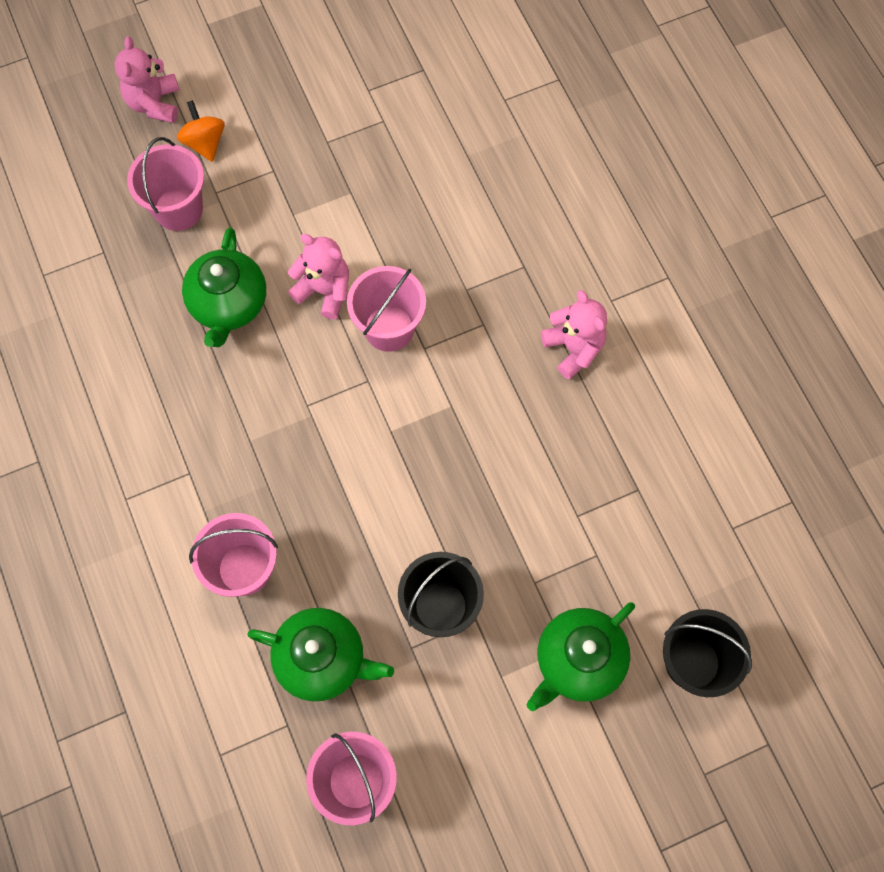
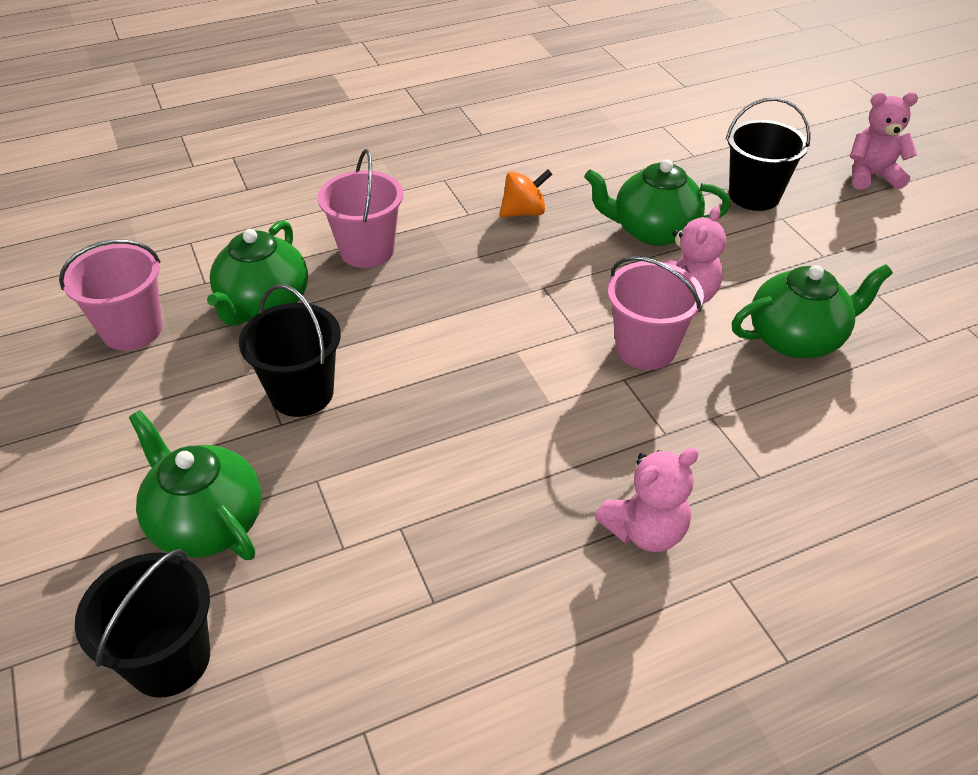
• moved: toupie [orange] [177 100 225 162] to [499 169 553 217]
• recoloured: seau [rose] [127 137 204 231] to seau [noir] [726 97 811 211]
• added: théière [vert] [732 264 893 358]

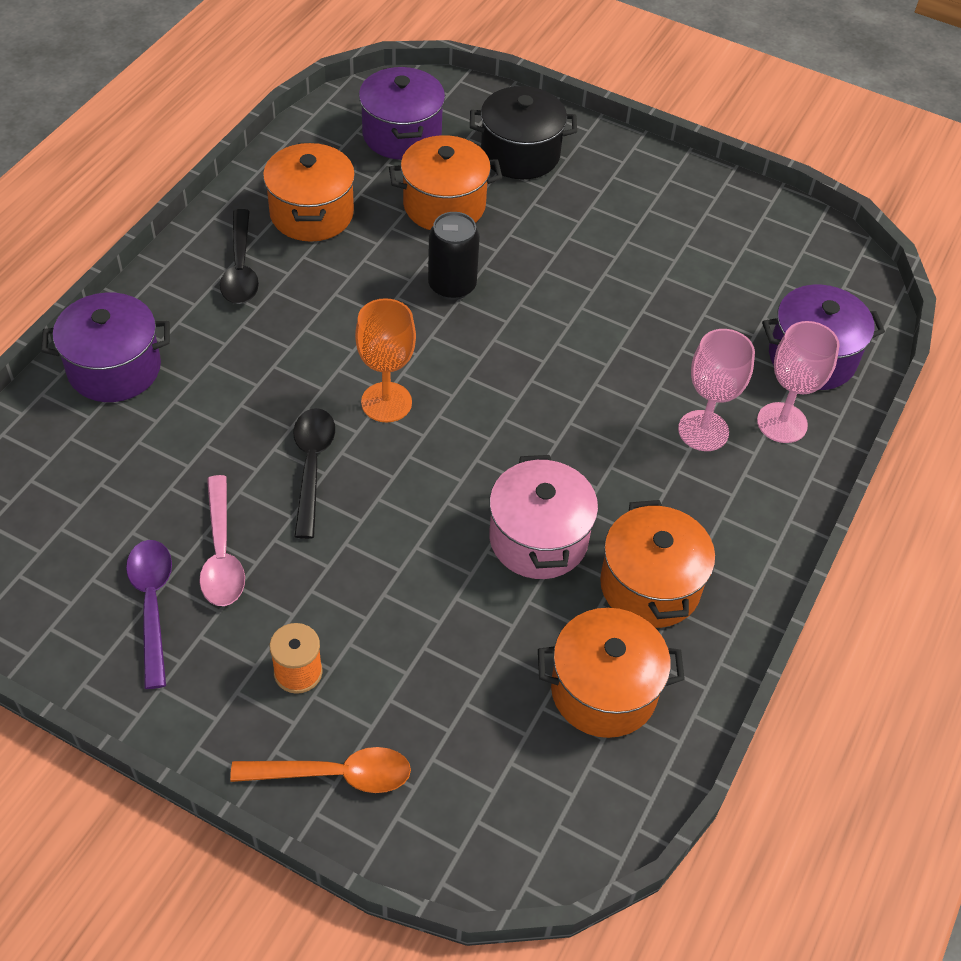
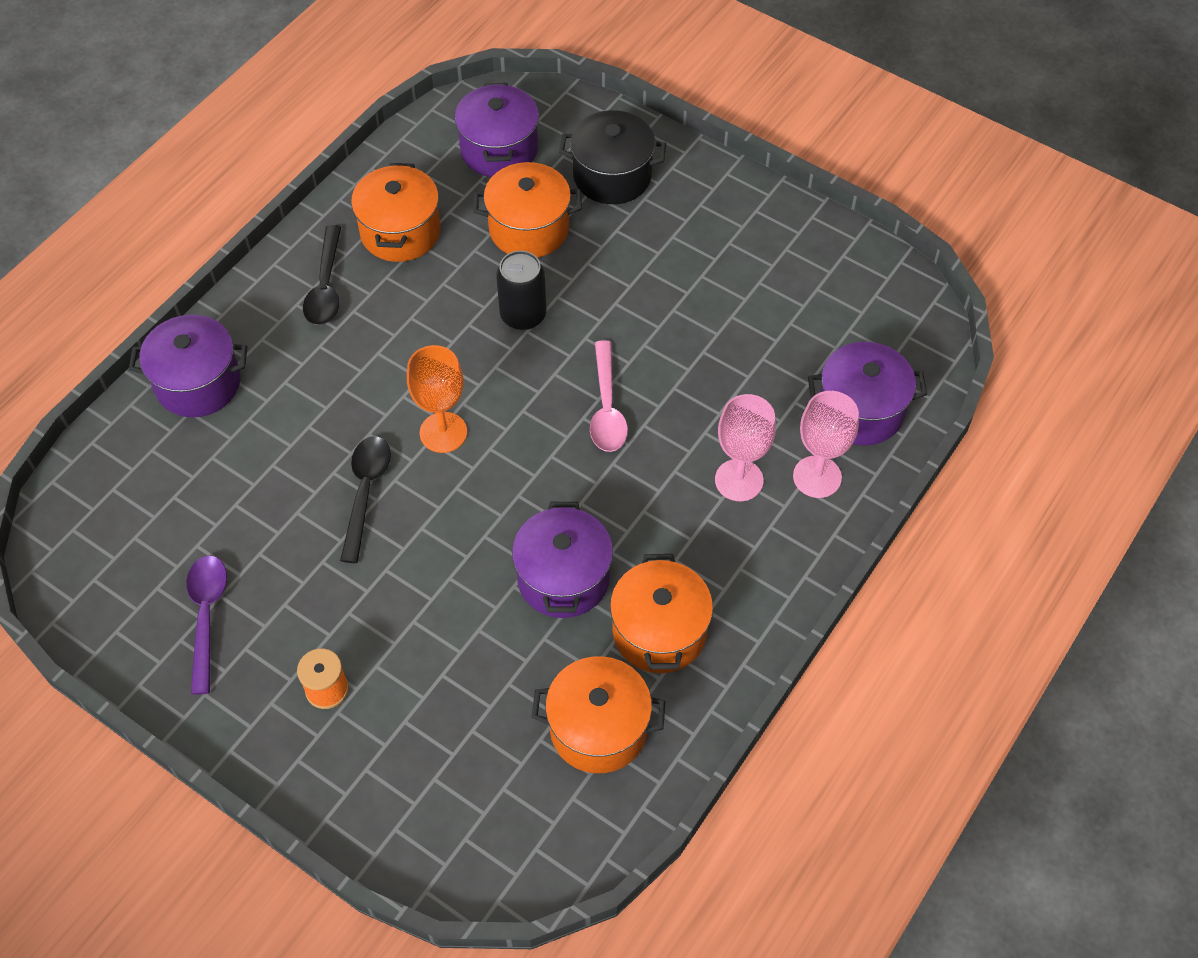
• recoloured: marmite [rose] [489 455 598 579] to marmite [violet] [512 502 613 618]
• moved: cuillère [rose] [199 475 245 606] to [590 340 628 452]
• removed: cuillère [orange] [230 747 411 793]

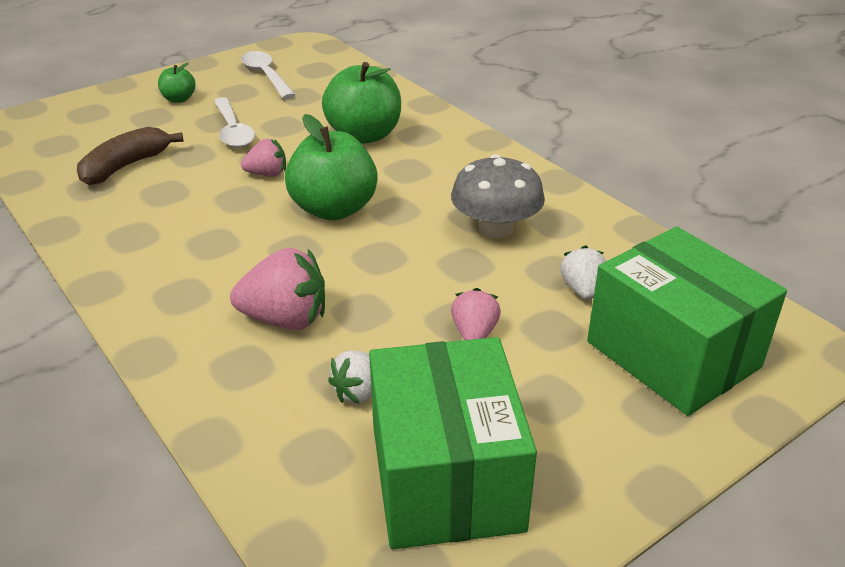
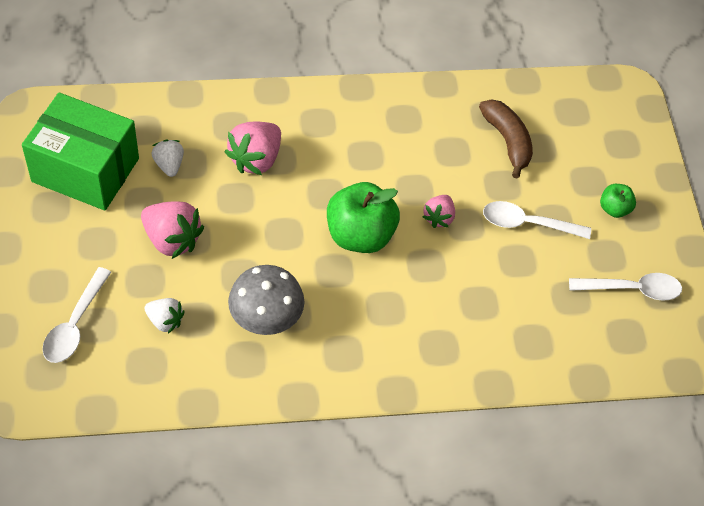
• replaced: boîte [vert] [587 227 787 416] to cuillère [blanc] [42 267 111 363]
• resized: fraise [rose] [451 288 501 340] = [141 201 204 259] x1.68
• removed: pomme [vert] [322 62 401 144]

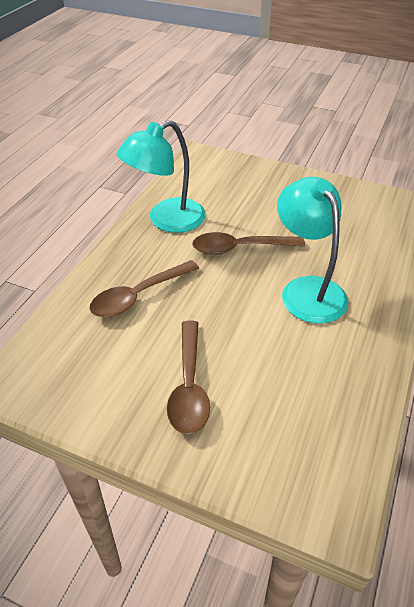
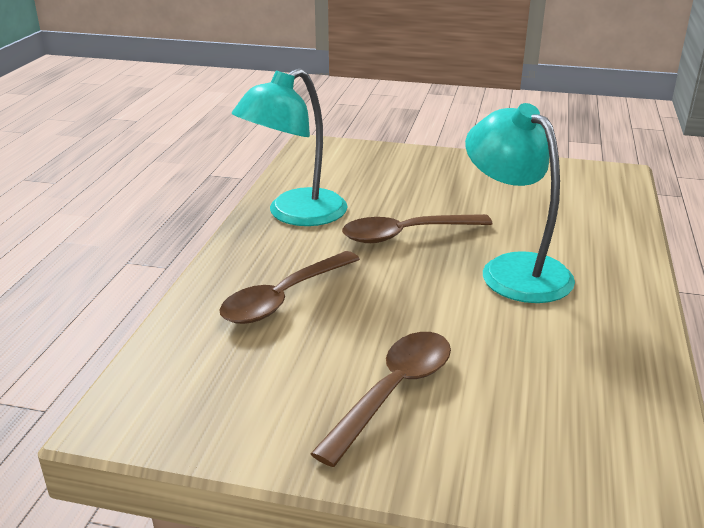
• turned: cuillère [marron] [167 321 210 434] = [310 332 451 467] 135 degrees counterclockwise

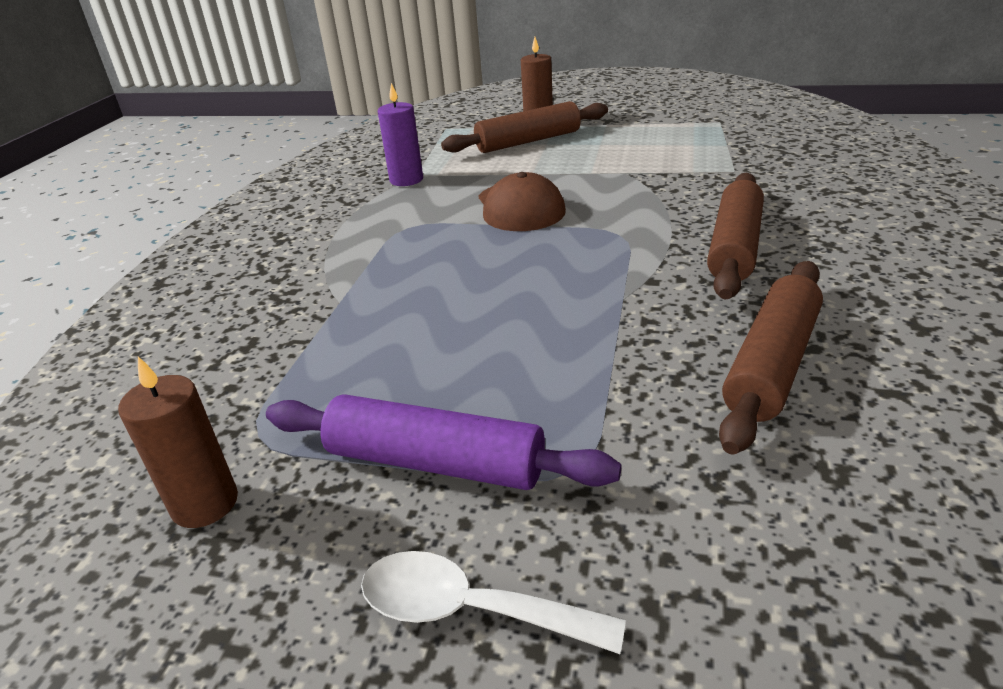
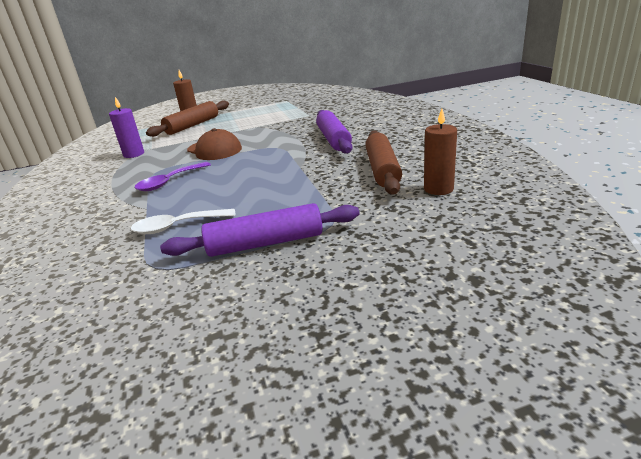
• moved: cuillère [blanc] [361 551 626 654] to [131 209 236 234]
• added: cuillère [violet] [134 162 211 191]
• recoloured: rouleau à pâtisserie [marron] [707 173 764 299] to rouleau à pâtisserie [violet] [316 110 352 154]
• moved: bougie [marron] [118 356 238 528] to [424 109 457 195]

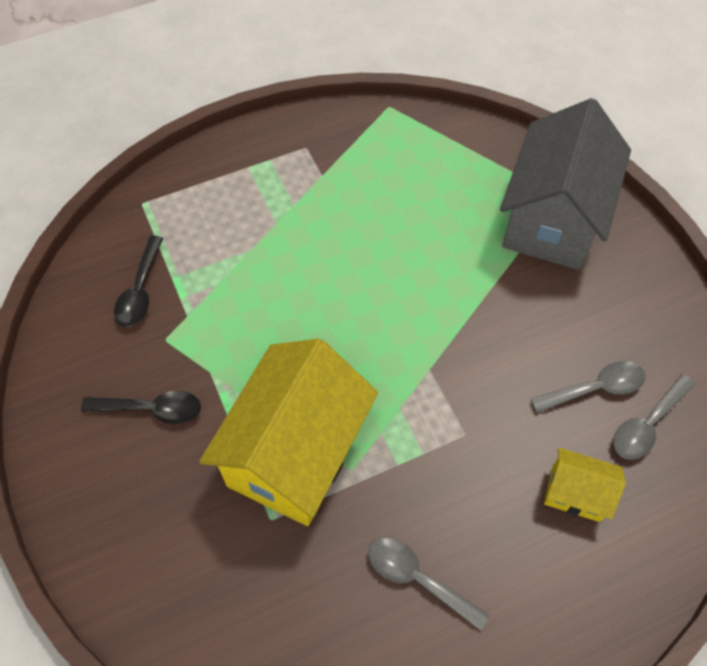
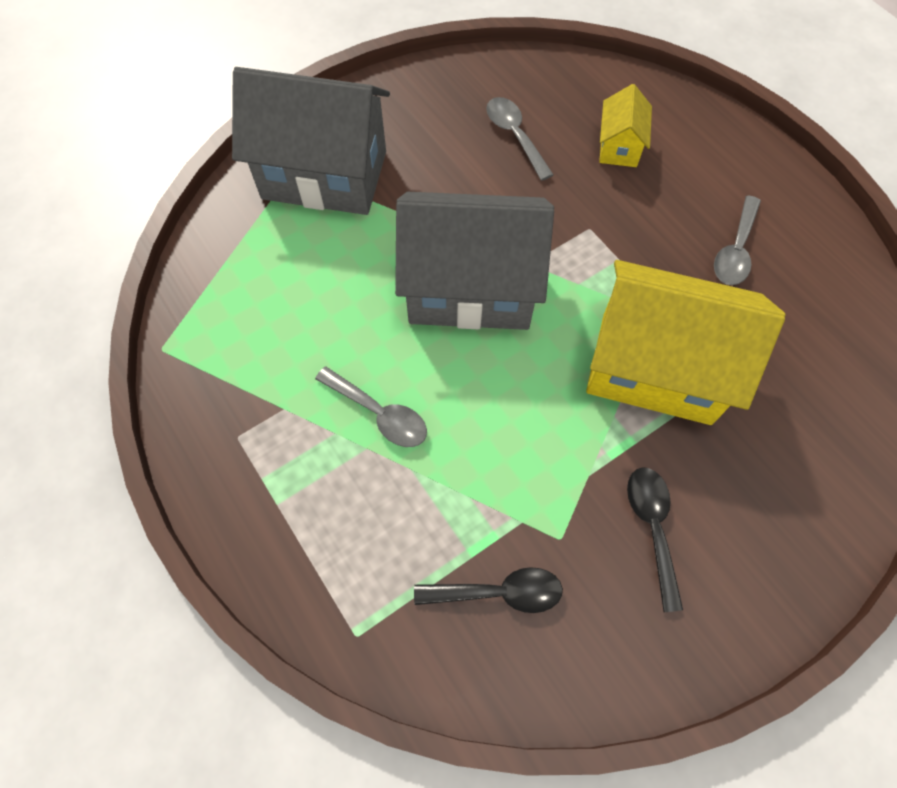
• moved: cuillère [gris] [613 374 695 460] to [315 366 427 447]
• added: maison [gris] [395 192 554 330]

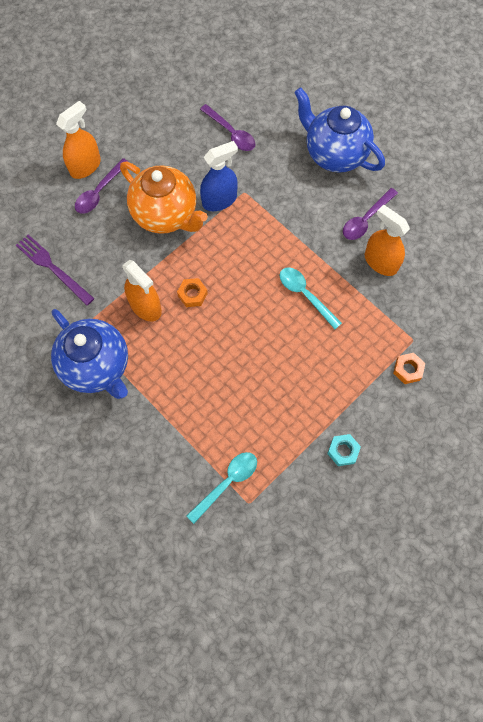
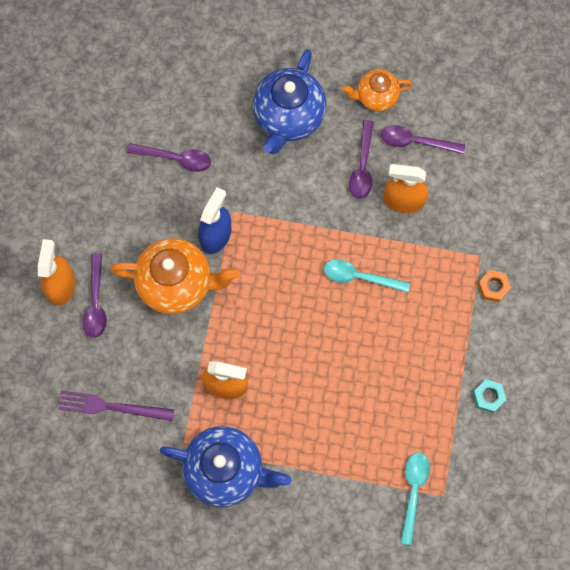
• turned: théière [bleu] [294 87 385 173] = [253 49 326 154] 75 degrees counterclockwise
• added: théière [orange] [342 69 413 111]
• added: cuillère [violet] [381 125 465 154]
• removed: écrou [orange] [177 278 208 307]

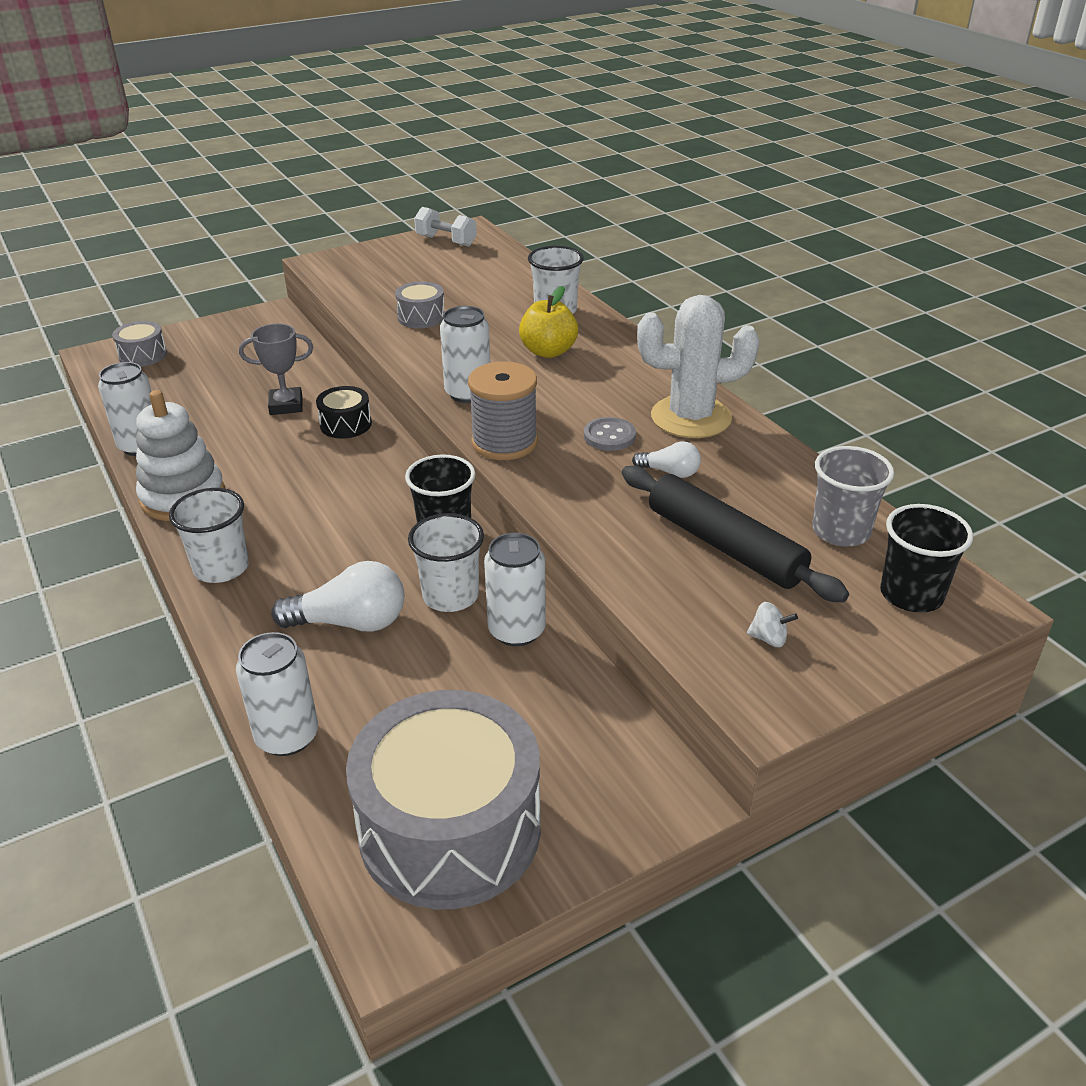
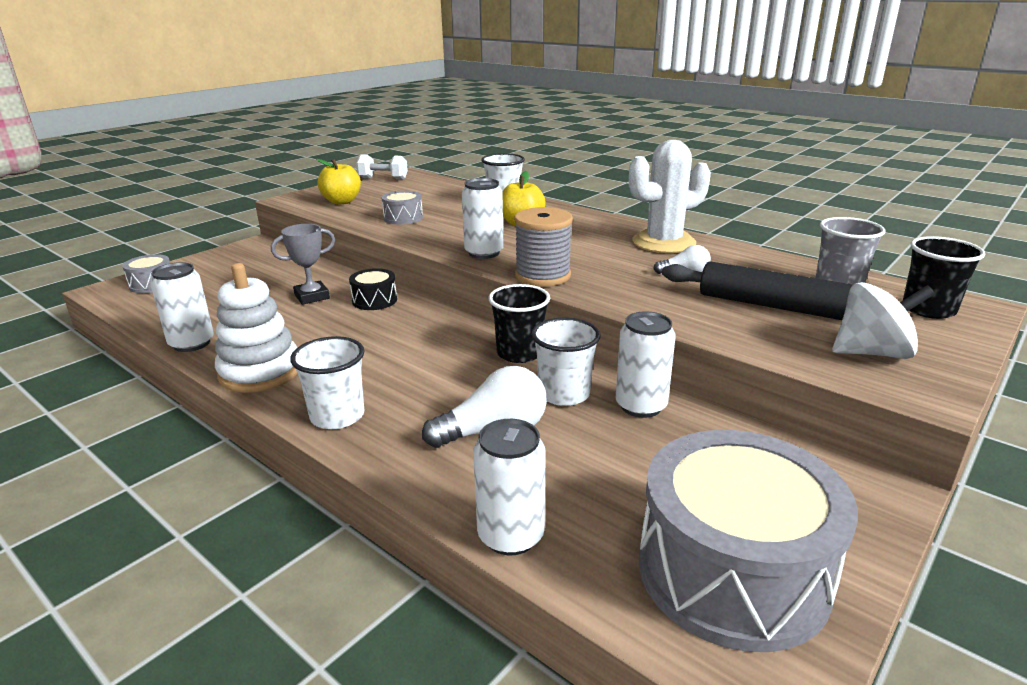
• added: pomme [jaune] [316 159 361 205]
• resized: toupie [blanc] [747 602 798 647] = [832 282 935 359] x2.22
• removed: bouton [gris] [584 417 636 451]

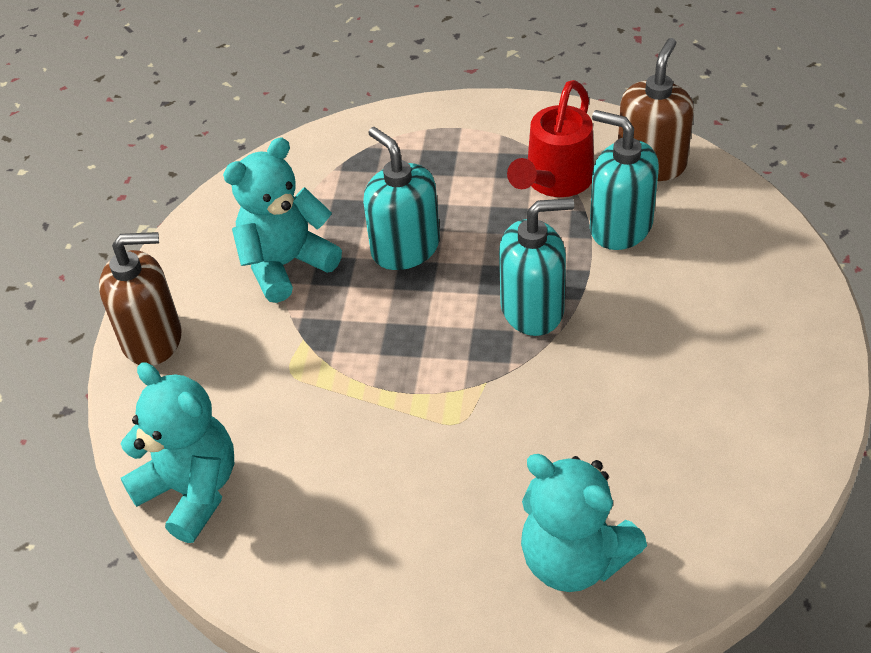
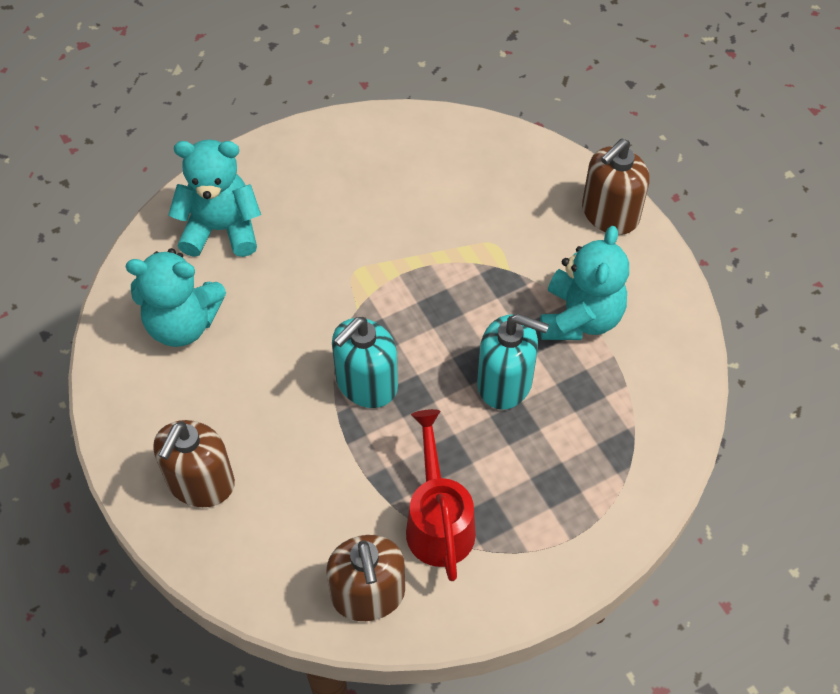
• moved: ours en peluche [turquoise] [120 362 234 543] to [126 248 226 347]
• added: distributeur de savon [marron] [153 420 235 507]
• removed: distributeur de savon [turquoise] [590 110 659 250]

